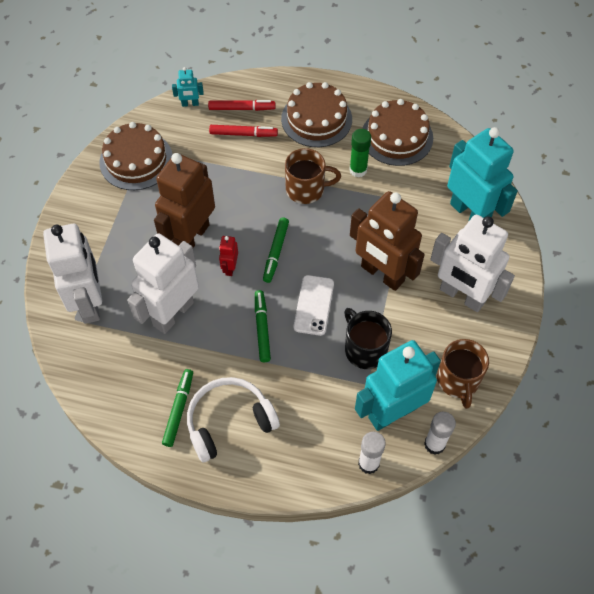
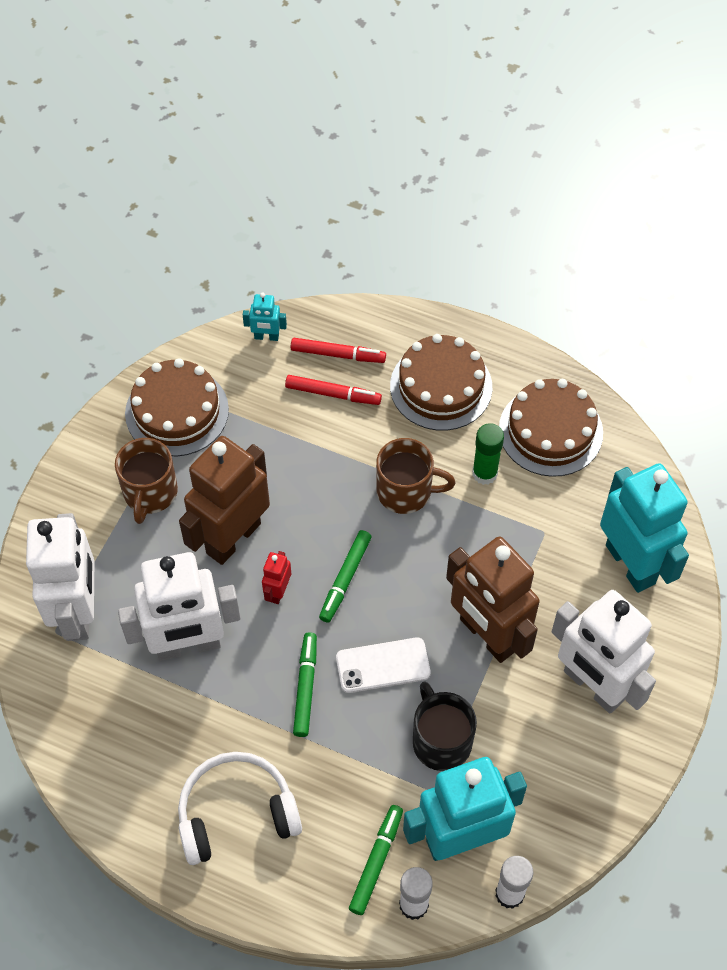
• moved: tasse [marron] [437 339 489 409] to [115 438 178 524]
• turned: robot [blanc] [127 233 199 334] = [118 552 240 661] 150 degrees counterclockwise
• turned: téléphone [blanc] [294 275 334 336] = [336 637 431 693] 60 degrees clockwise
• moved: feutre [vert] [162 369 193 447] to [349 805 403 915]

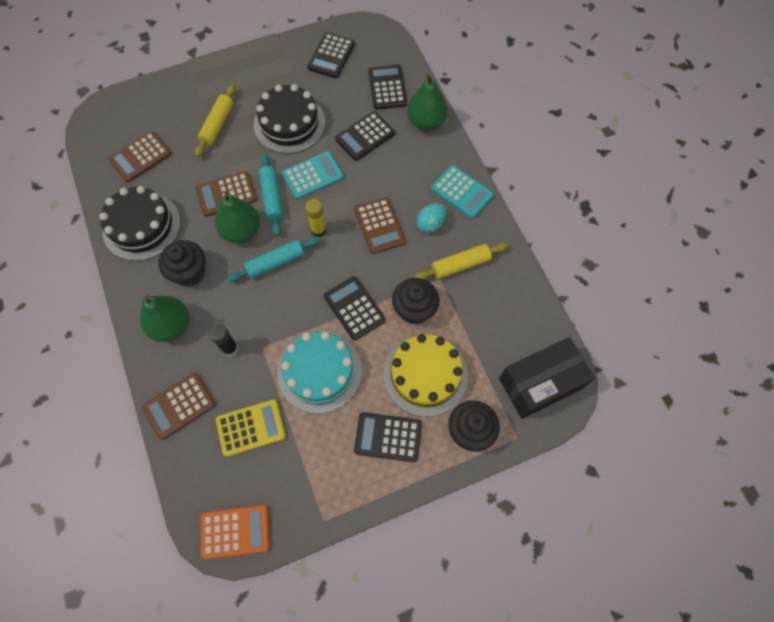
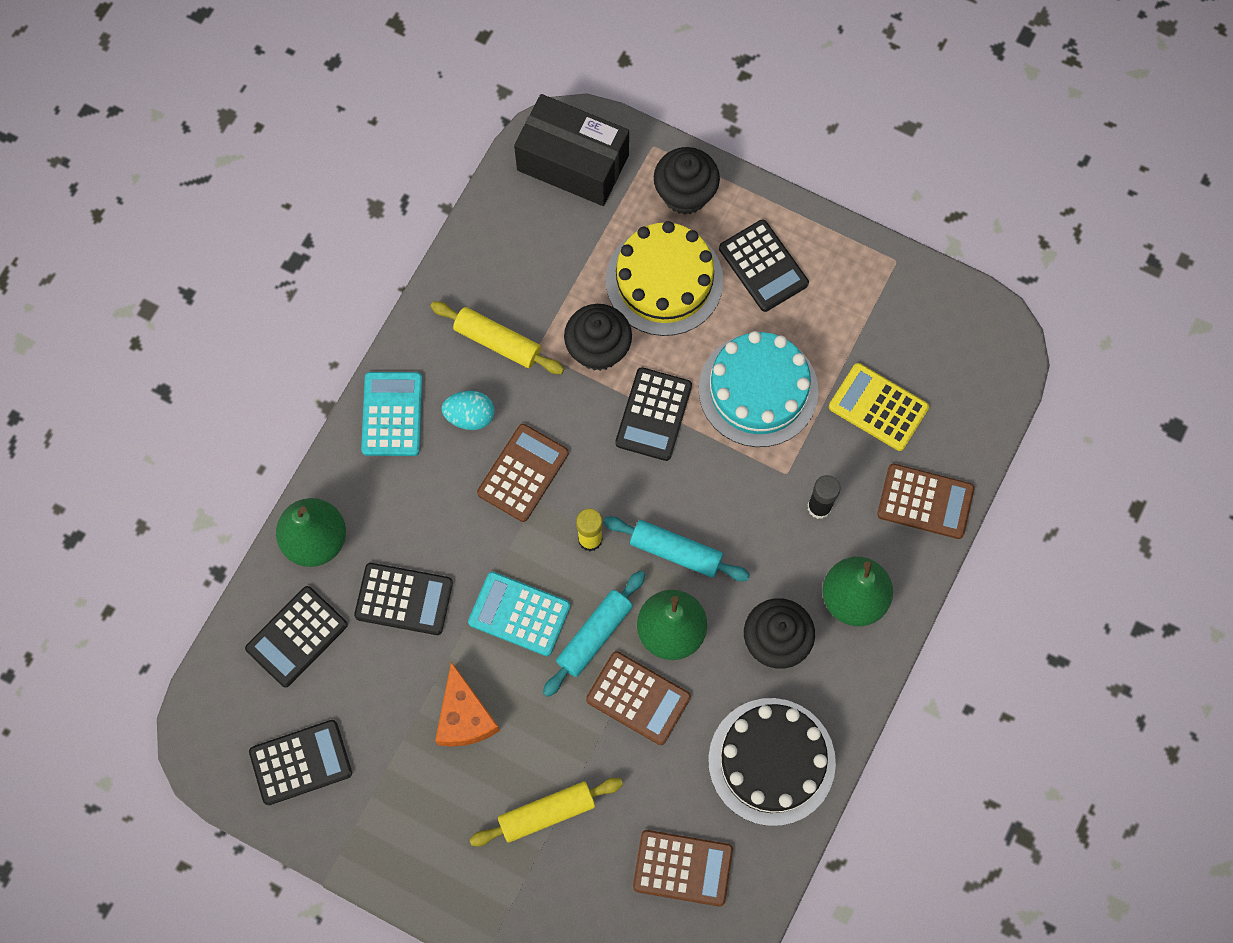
• replaced: gâteau [noir] [254 84 326 154] to fromage [orange] [435 662 500 747]
• removed: calculatrice [orange] [201 505 270 559]

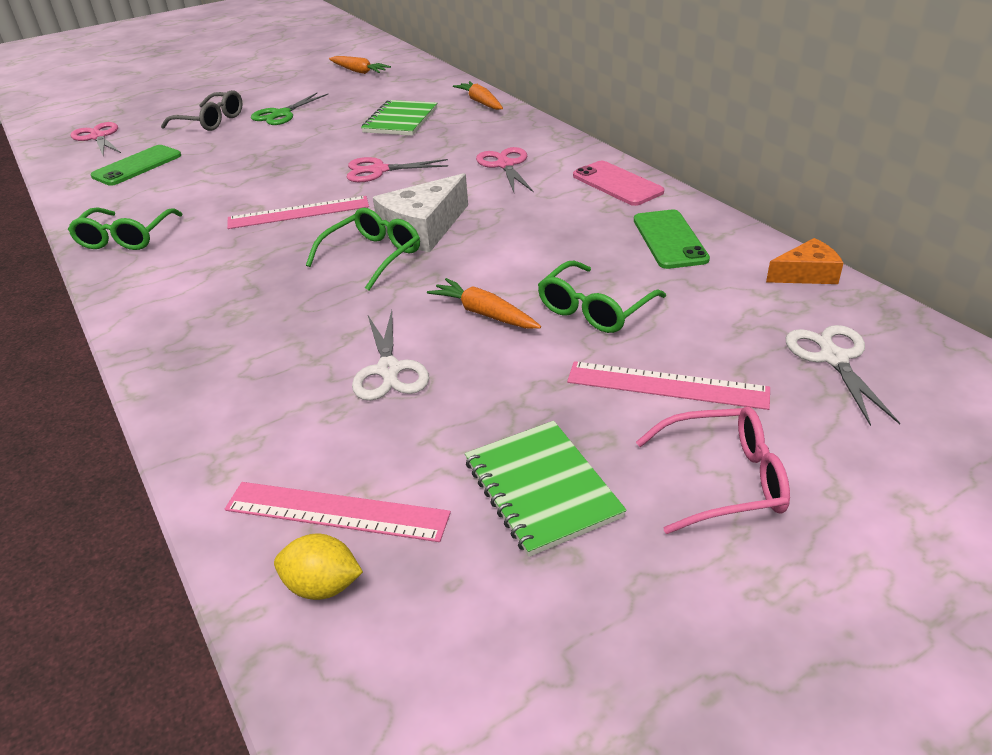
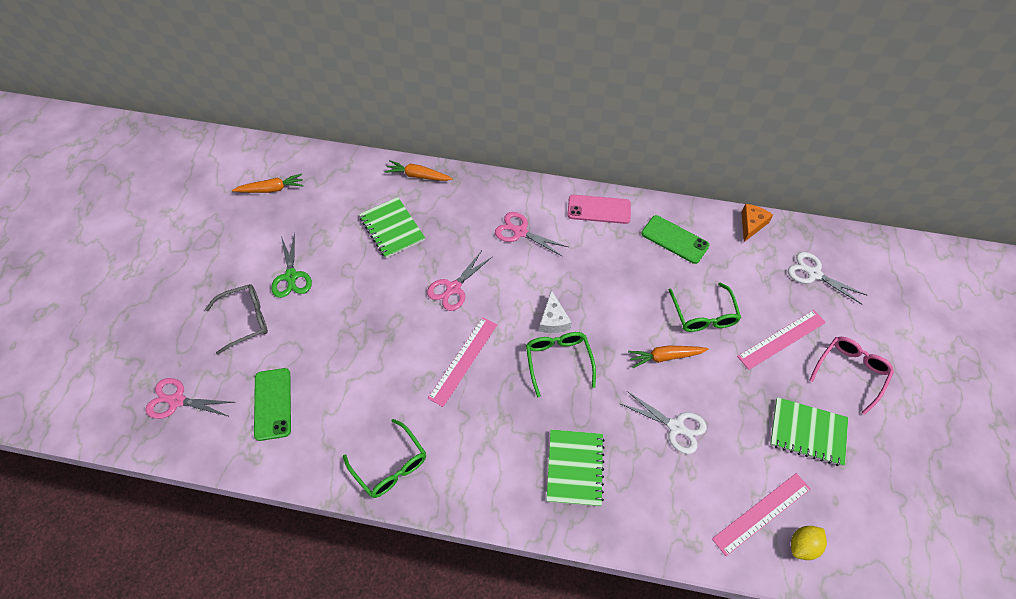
• resized: fromage [blanc] [373 173 468 252] = [539 290 572 333] x0.60
• added: carnet [vert] [547 430 605 507]

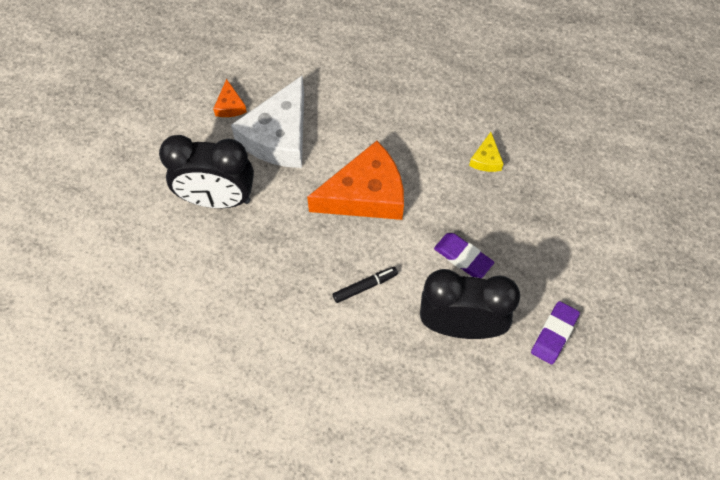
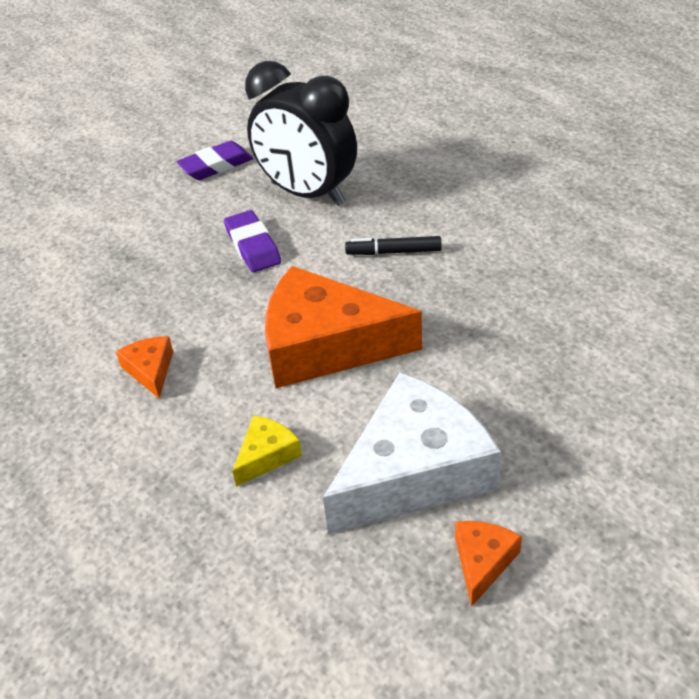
• added: fromage [orange] [116 336 173 398]
• moved: fromage [jaune] [469 132 504 172] to [232 415 302 487]
• removed: réveil [noir] [159 135 254 208]

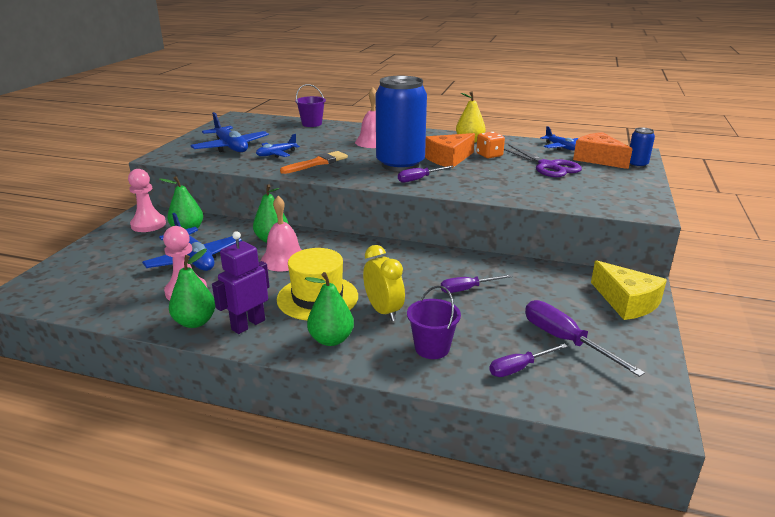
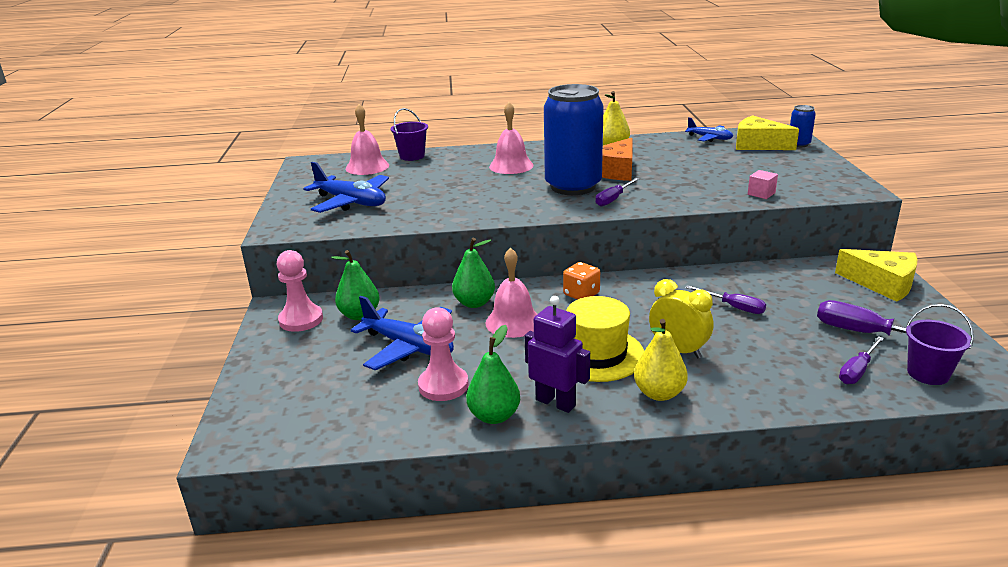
• added: cloche [rose] [346 104 389 175]
• turned: robot [violet] [212 231 270 334] = [525 296 590 413] 105 degrees clockwise
• moved: dé [orange] [476 132 505 158] to [563 262 600 300]
• recoloured: poire [vert] [305 272 354 346] to poire [jaune] [634 319 688 401]
• turned: tournevis [violet] [441 274 512 293] = [685 285 766 314] 105 degrees counterclockwise
• recoloured: fromage [orange] [573 132 633 169] to fromage [jaune] [736 115 799 150]
• added: cube [rose] [748 170 778 199]
• moved: seau [violet] [407 285 461 359] to [906 304 974 385]
• removed: avion [bleu] [256 134 300 158]
• removed: pinceau [orange] [280 151 348 174]
• removed: ciseaux [violet] [504 144 582 177]

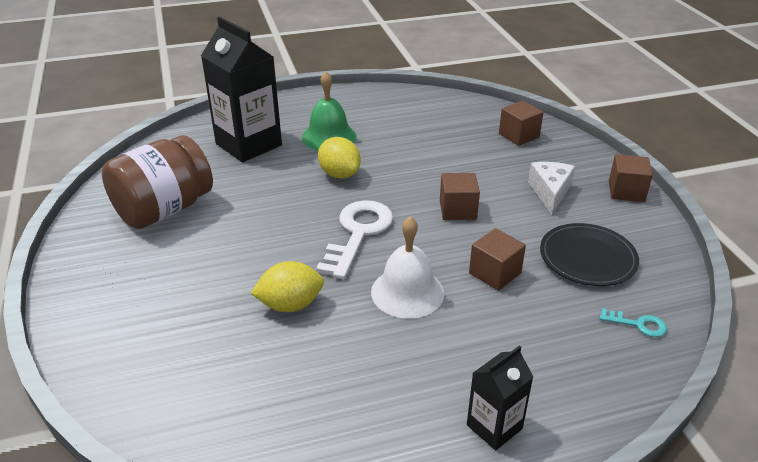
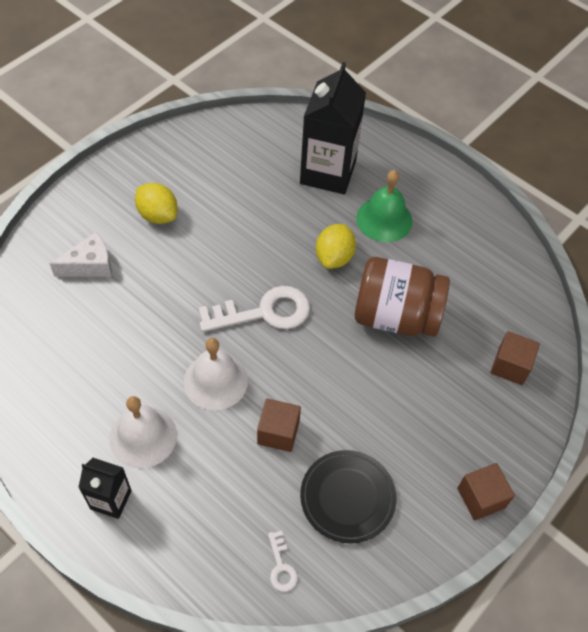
• moved: fromage [blanc] [528 162 575 215] to [50 232 112 277]
• added: cloche [blanc] [110 396 177 469]
• moved: citron [jaune] [251 261 324 312] to [135 183 178 224]
• recoloured: clé [turquoise] [600 308 667 337] to clé [blanc] [268 531 298 592]
• moved: bocal [marron] [102 135 213 229] to [355 257 450 337]
• removed: cube [marron] [440 173 480 220]

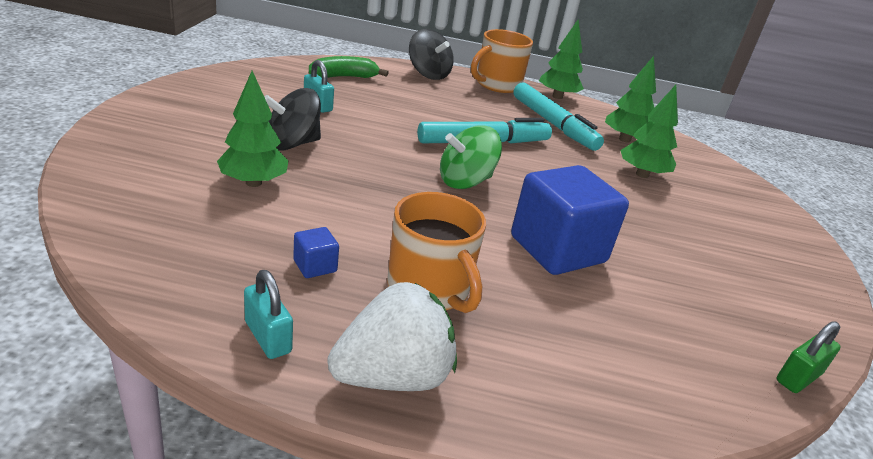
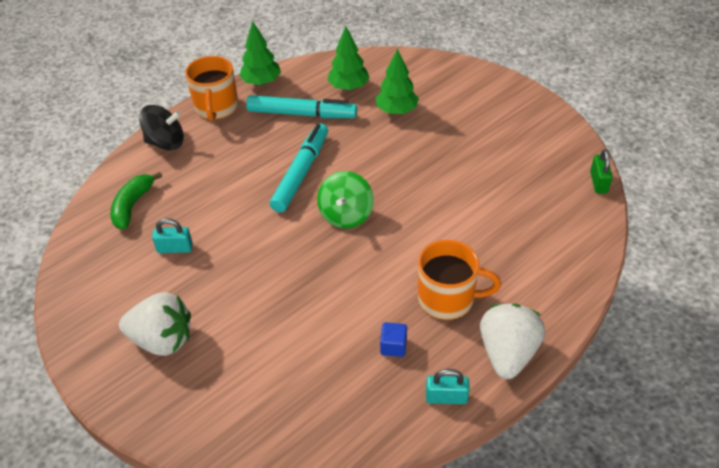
• added: fraise [blanc] [119 292 191 356]
• removed: arbre [vert] [217 71 288 187]
• removed: toupie [noir] [264 88 321 150]
• removed: cube [bleu] [511 165 629 275]

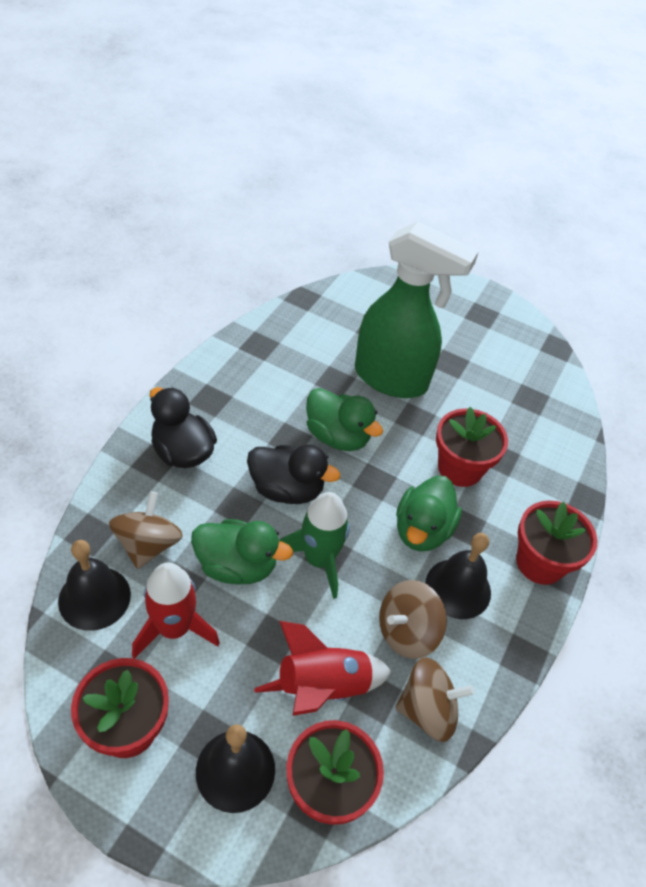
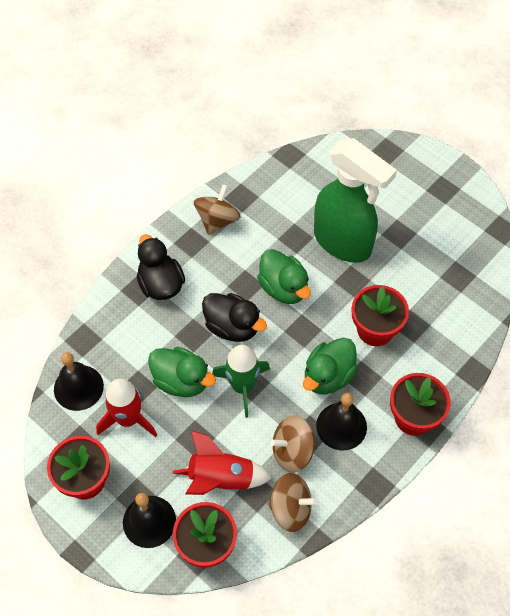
• moved: toupie [marron] [109 492 183 569] to [194 184 240 235]

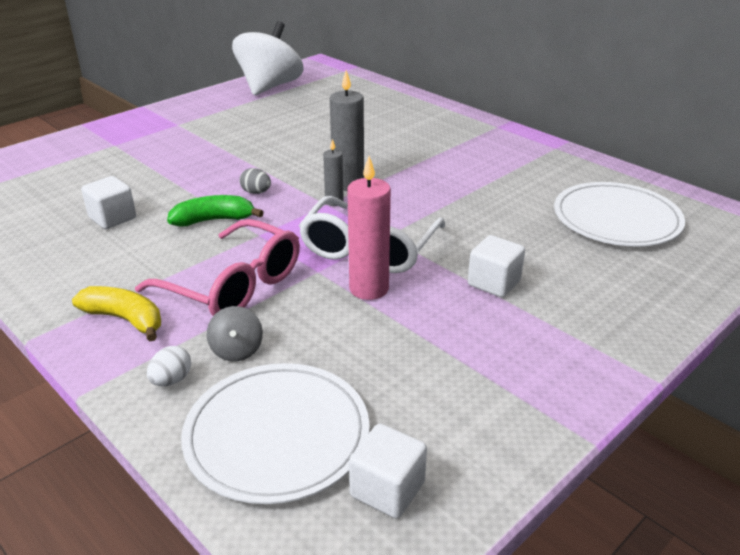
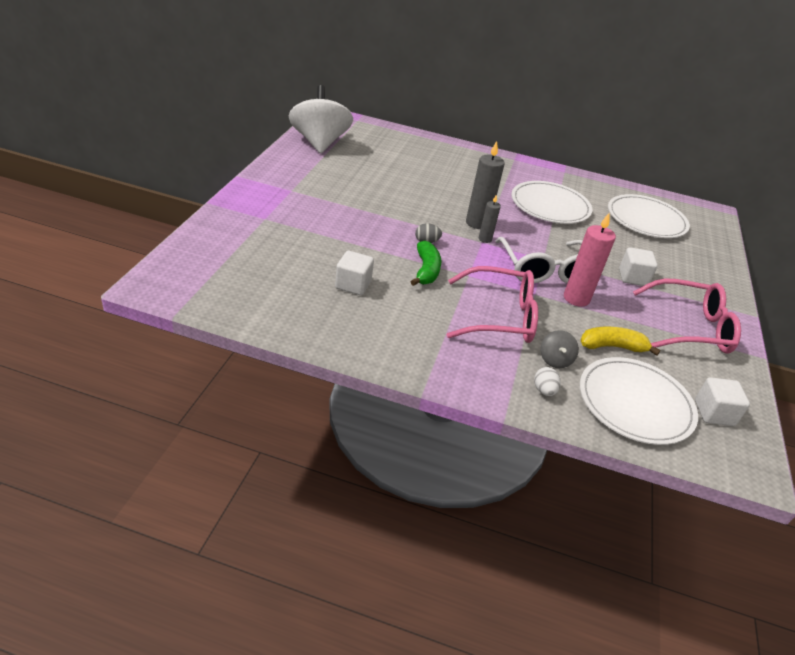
• turned: banane [vert] [167 195 264 226] = [410 241 441 286] 135 degrees clockwise
• added: assiette [blanc] [511 181 592 224]
• turned: toupie [gris] [207 306 263 362] = [540 330 579 368] 45 degrees clockwise
• moved: banane [jaune] [72 286 161 341] to [581 327 660 356]
• added: lunettes [rose] [633 279 741 353]

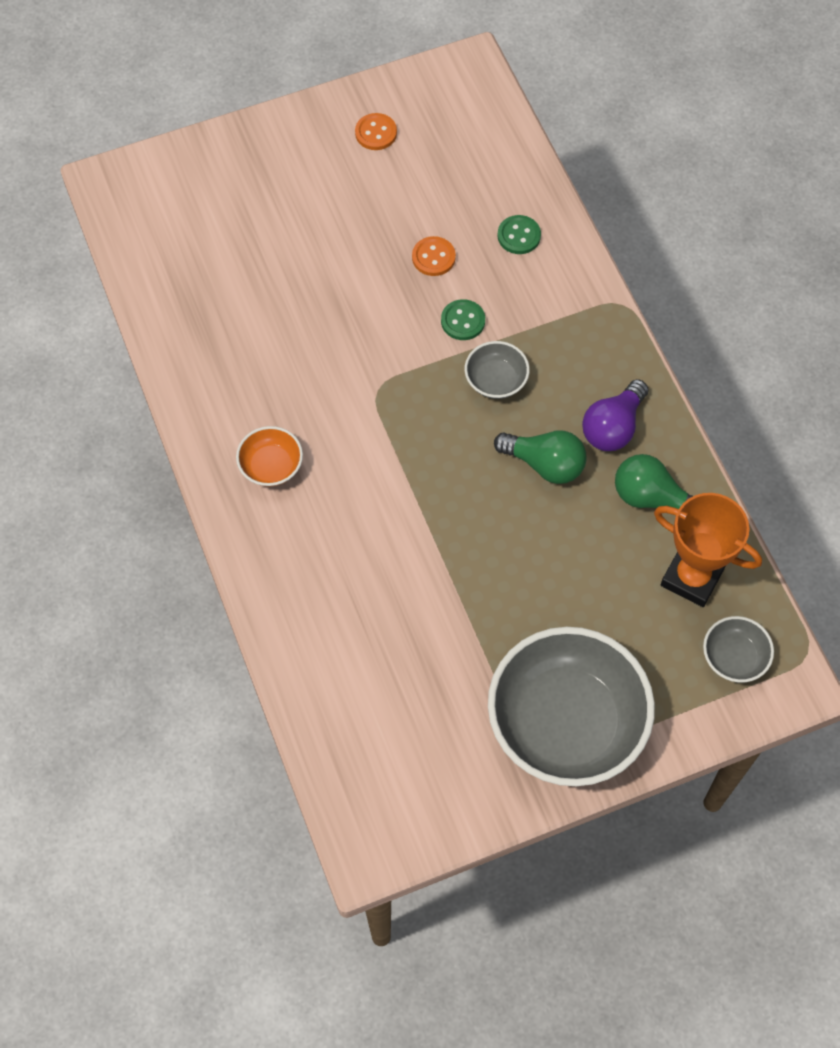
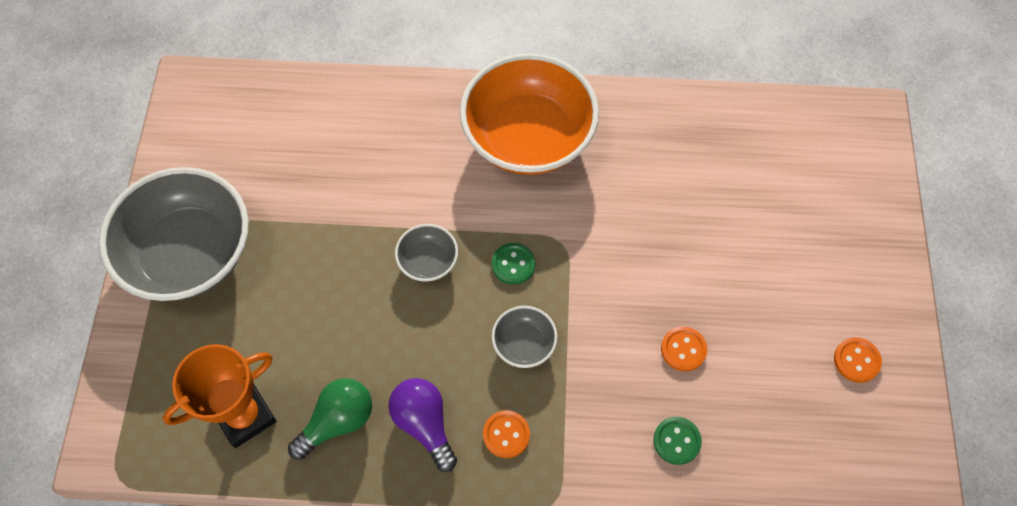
• moved: bol [gris] [703 616 774 683] to [395 224 458 281]
• resized: bol [orange] [236 426 303 487] = [460 54 599 175] x2.28
• added: bouton [orange] [483 410 530 458]
• moved: bouton [vert] [441 299 485 340] to [492 243 535 285]
• removed: ampoule [vert] [494 431 586 484]

